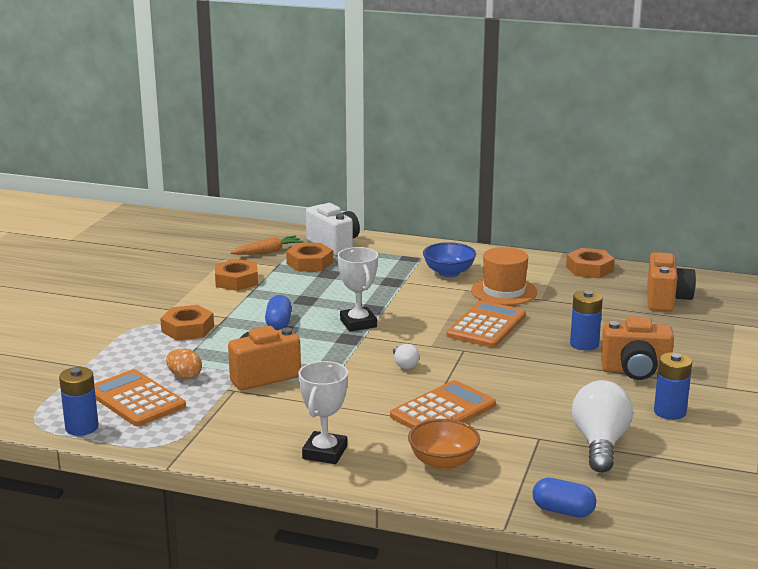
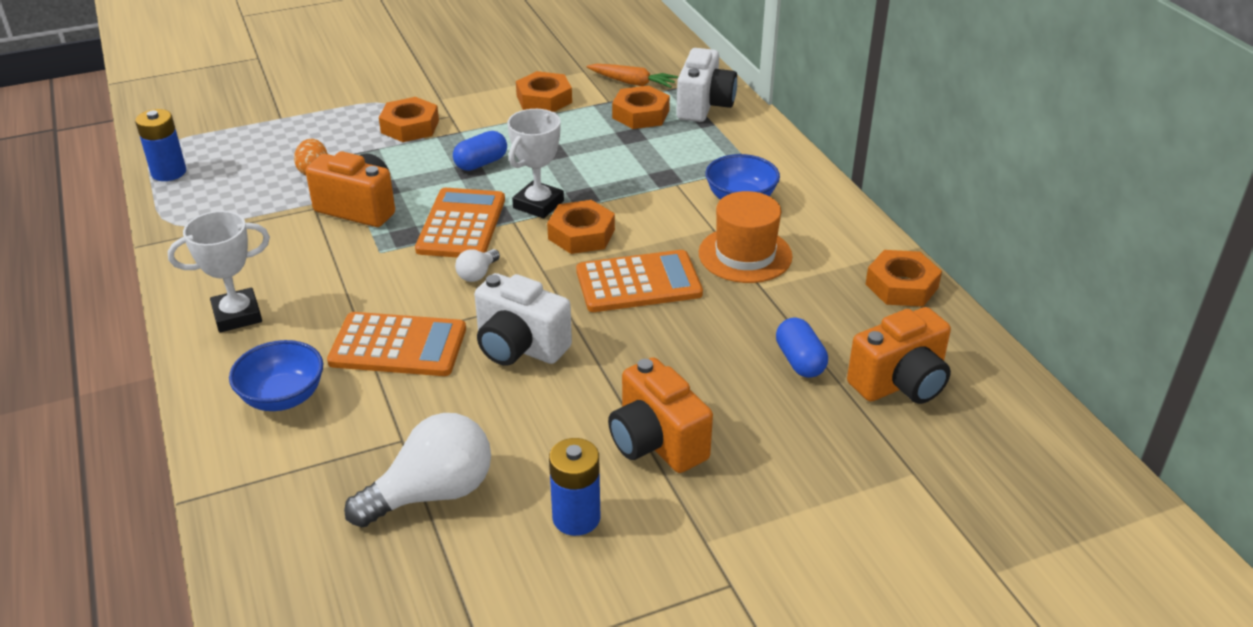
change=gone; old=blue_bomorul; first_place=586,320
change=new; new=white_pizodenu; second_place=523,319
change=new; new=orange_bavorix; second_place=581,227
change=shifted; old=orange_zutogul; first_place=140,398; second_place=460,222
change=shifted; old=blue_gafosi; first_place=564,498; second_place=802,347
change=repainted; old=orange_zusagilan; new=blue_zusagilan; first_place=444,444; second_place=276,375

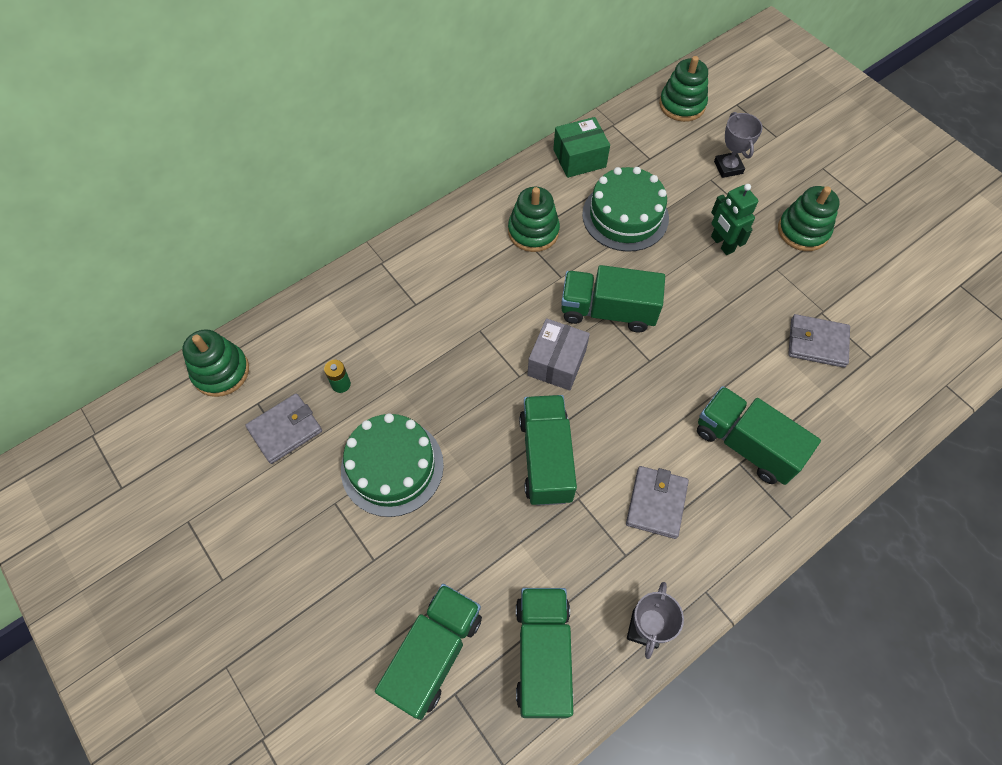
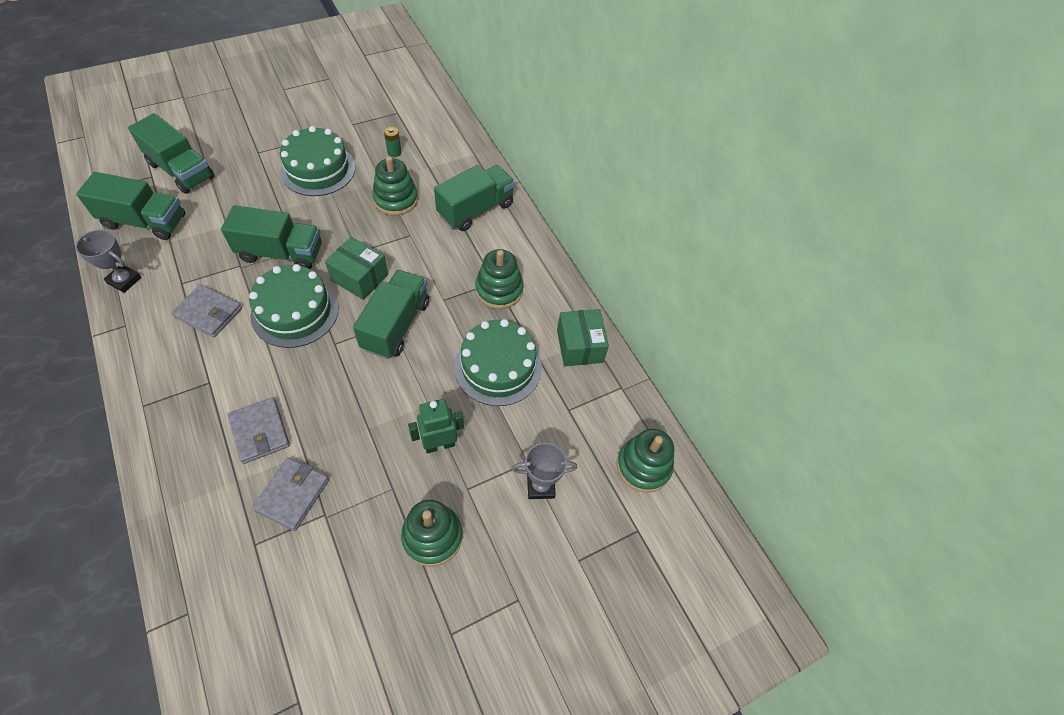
change=new; new=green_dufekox; second_place=294,306
change=shifted; old=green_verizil; first_place=215,363; second_place=395,186
change=shifted; old=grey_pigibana; first_place=283,428; second_place=259,430
change=shifted; old=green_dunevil; first_place=759,435; second_place=474,198
change=repainted; old=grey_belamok; new=green_belamok; first_place=558,354; second_place=356,268

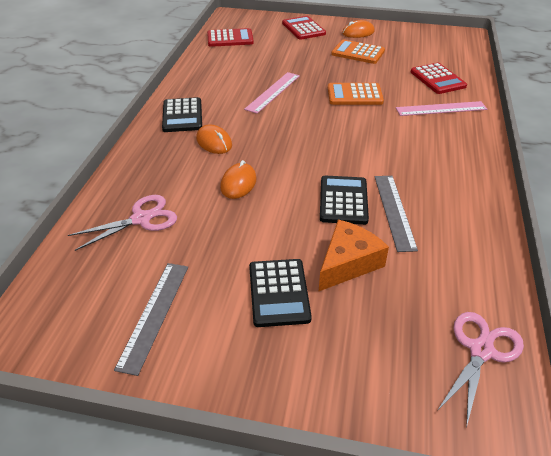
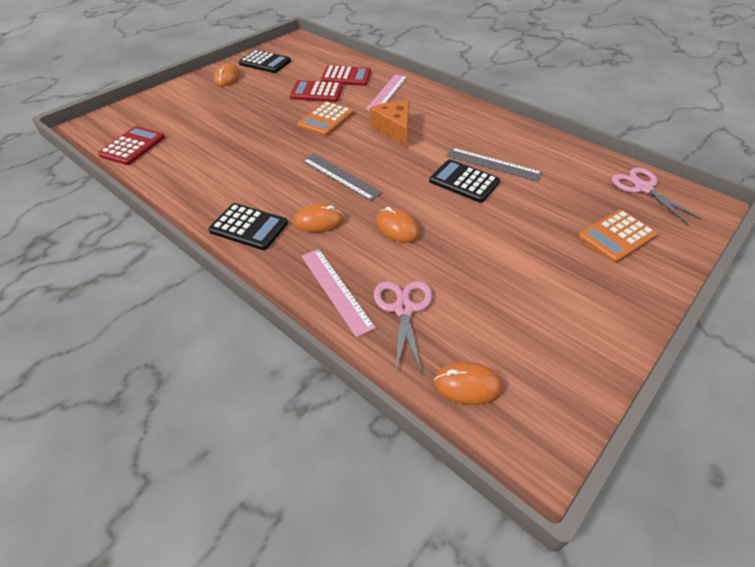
change=new; new=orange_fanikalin; second_place=468,383
change=shifted; old=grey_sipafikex; first_place=151,319; second_place=342,177
change=shifted; old=pink_sipafikex; first_place=272,93; second_place=338,293
change=shifted; old=black_zutogul; first_place=280,293; second_place=265,61
change=shifted; old=red_zutogul; first_place=304,28; second_place=316,91
change=shifted; old=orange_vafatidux; first_place=353,256; second_place=389,123
change=shifted; old=orange_zutogul; first_place=358,51; second_place=618,236

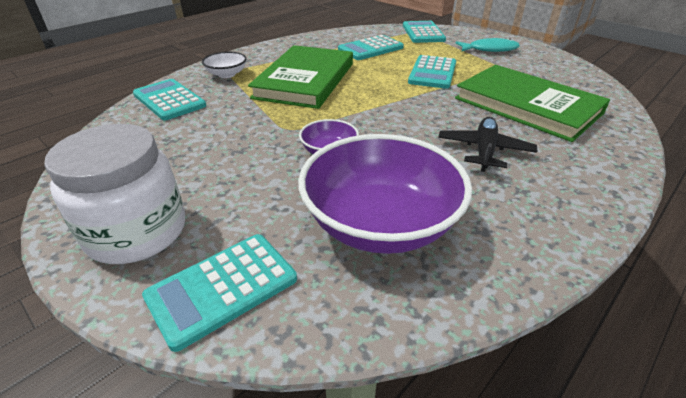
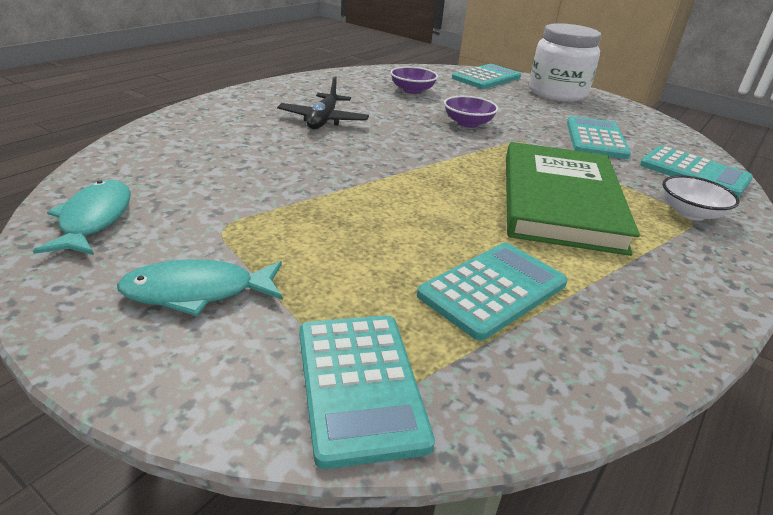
change=gone; old=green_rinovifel; first_place=532,103
change=new; new=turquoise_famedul; second_place=81,217
change=shifted; old=turquoise_zutogul; first_place=432,72; second_place=599,137
change=scaled; old=purple_zusagilan; first_place=385,194; second_place=414,80; factor=0.46

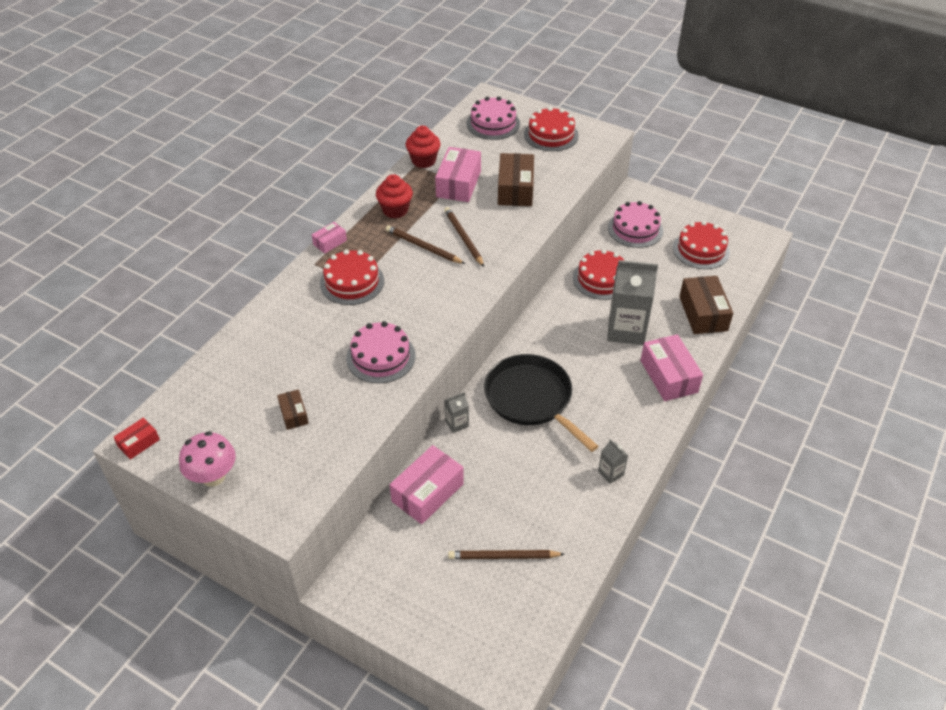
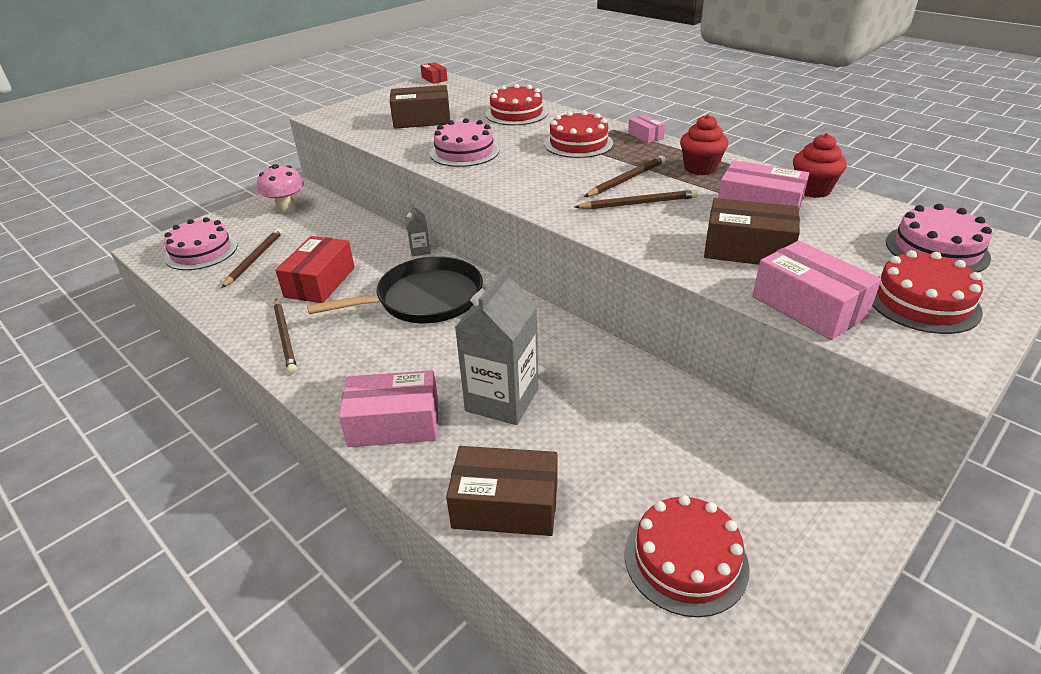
change=new; new=red_belamok; second_place=315,269
change=shifted; old=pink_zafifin; first_place=207,459; second_place=280,188
change=shifted; old=pink_belamok; first_place=427,484; second_place=817,290
change=shifted; old=red_dufekox; first_place=599,274; second_place=517,104
change=shifted; old=pink_dufekox; first_place=635,224; second_place=201,243
change=swapped; old=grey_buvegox; new=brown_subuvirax; first_place=613,461; second_place=285,336
change=scaled; old=brown_belamok; first_place=293,409; second_place=420,107; factor=1.93

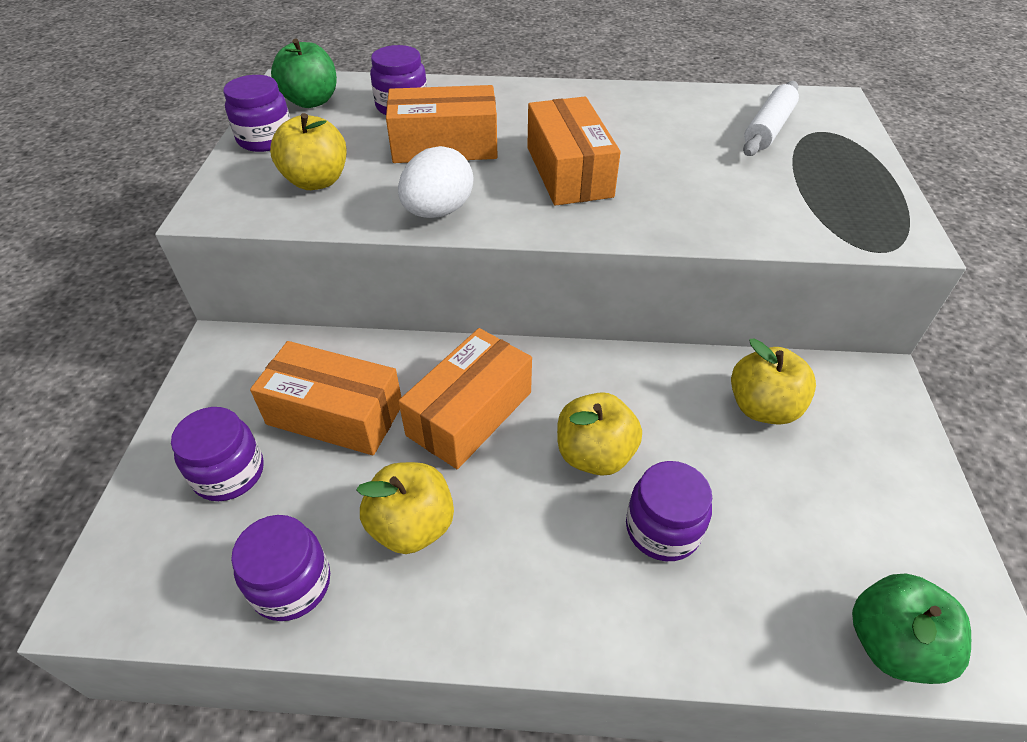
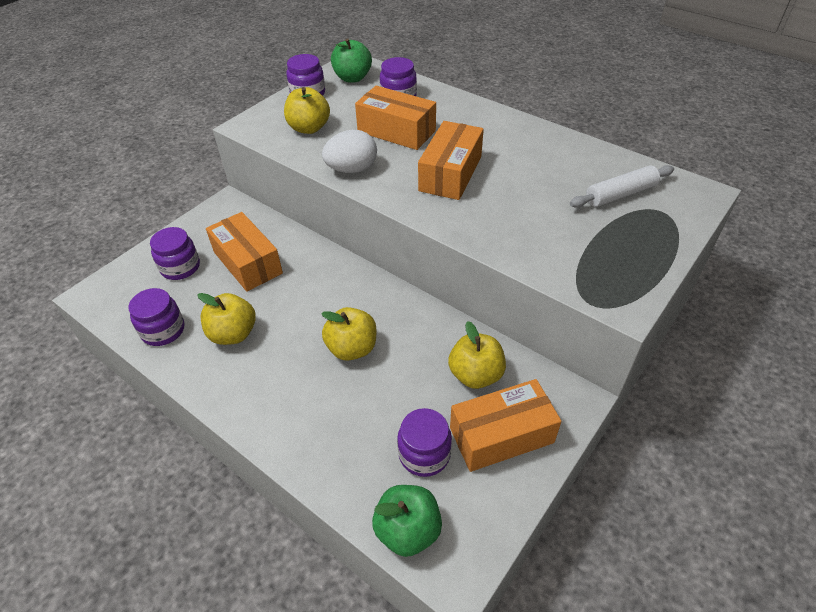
change=shifted; old=orange_belamok; first_place=465,398; second_place=506,425
change=shifted; old=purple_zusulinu; first_place=669,511; second_place=424,442

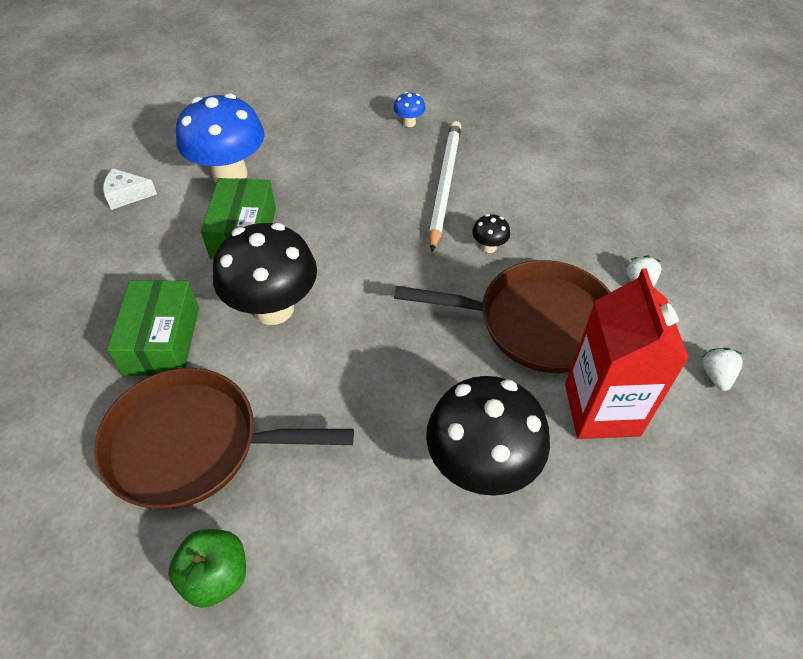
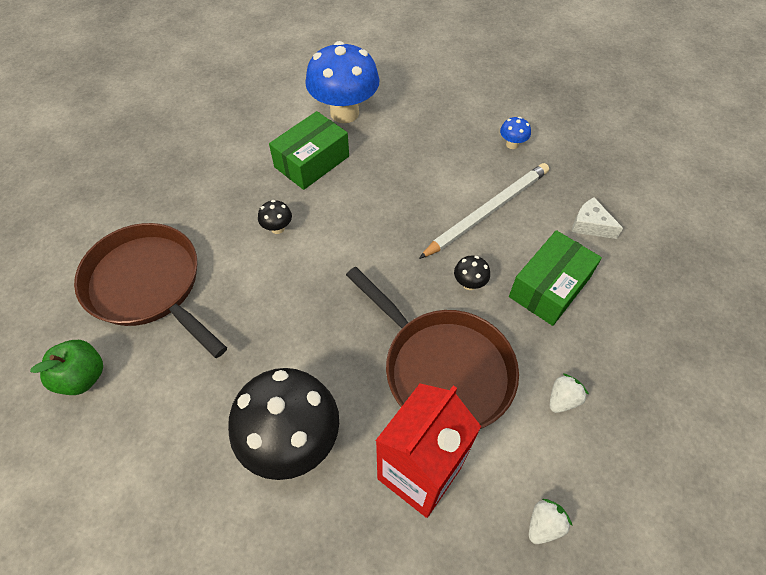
change=shifted; old=white_vafatidux; first_place=130,189; second_place=597,218
change=shifted; old=green_belamok; first_place=153,328; second_place=555,278
change=scaled; old=black_zafifin; first_place=265,274; second_place=275,217; factor=0.41

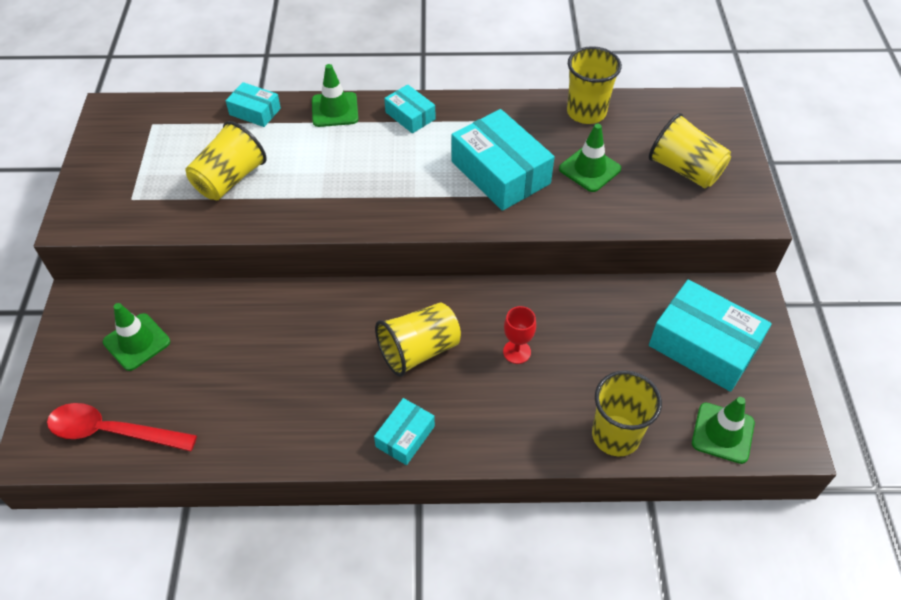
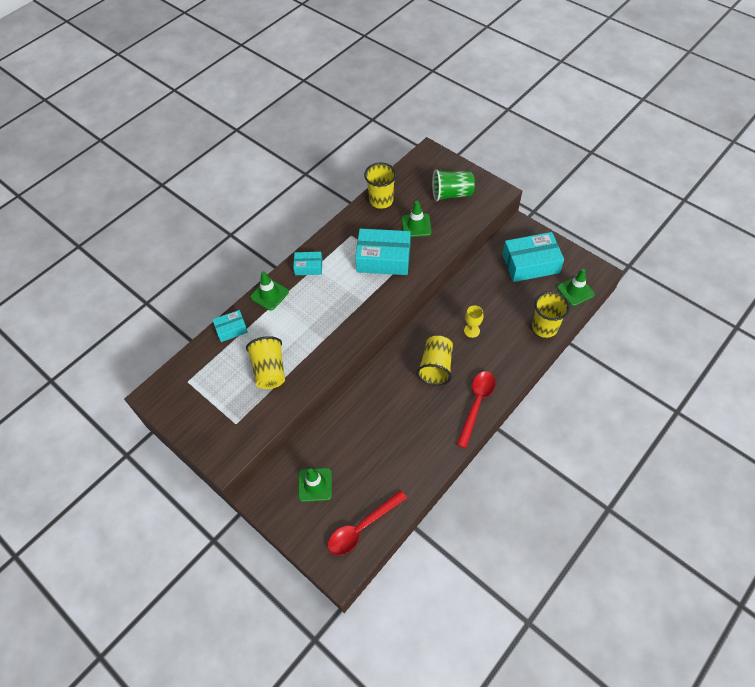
change=swapped; old=turquoise_belamok; new=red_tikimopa; first_place=404,431; second_place=476,409
change=repainted; old=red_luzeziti; new=yellow_luzeziti; first_place=519,335; second_place=473,321
change=repainted; old=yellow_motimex; new=green_motimex; first_place=690,150; second_place=453,185

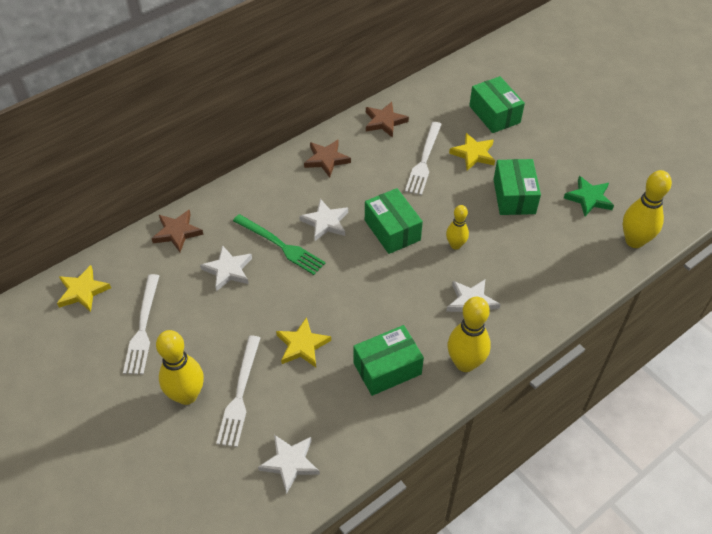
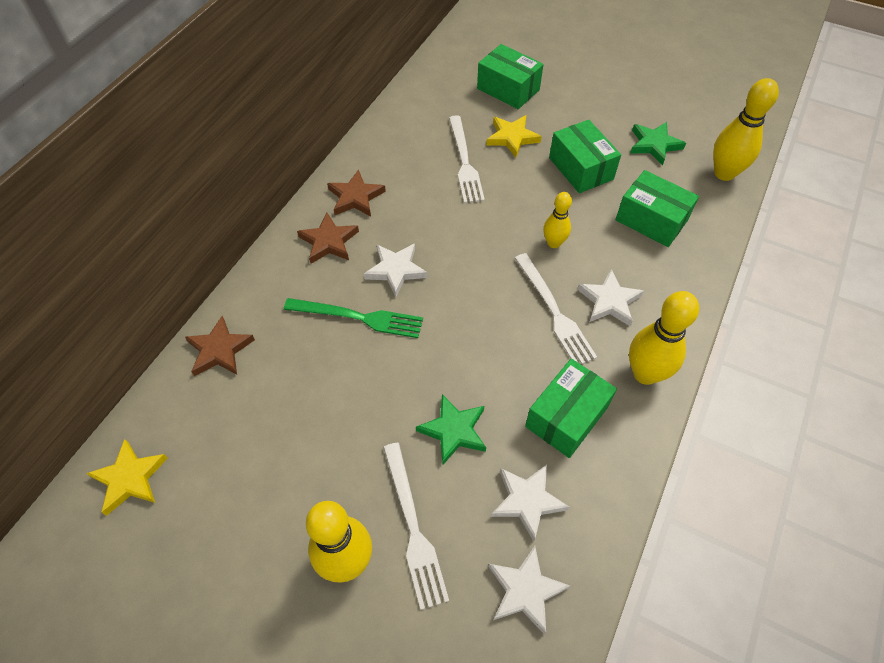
change=shifted; old=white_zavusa; first_place=141,324; second_place=556,308
change=shifted; old=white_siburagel; first_place=226,268; second_place=530,503
change=shifted; old=green_belamok; first_place=394,221; second_place=657,208
change=shifted; old=brown_siburagel; first_place=387,120; second_place=328,238
change=repainted; old=yellow_siburagel; new=green_siburagel; first_place=303,342; second_place=451,429

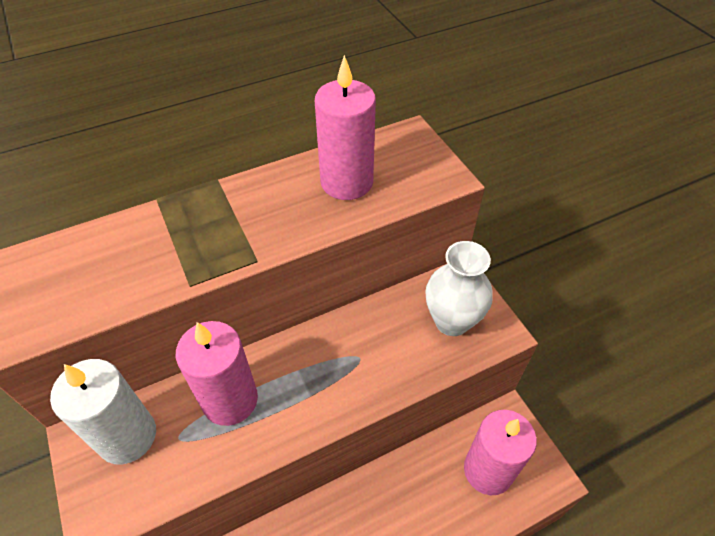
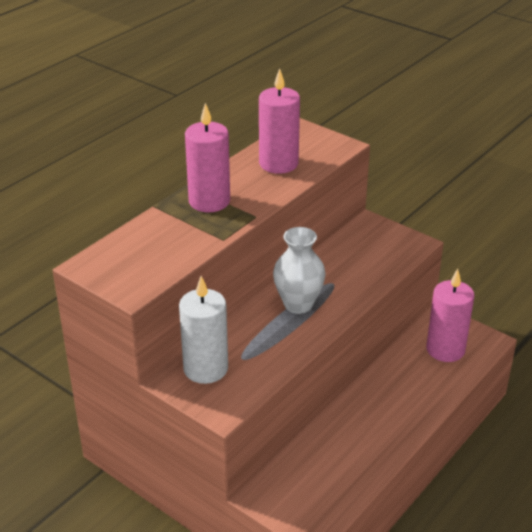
change=shifted; old=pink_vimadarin; first_place=217,373; second_place=207,157
change=shifted; old=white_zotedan; first_place=459,288; second_place=299,270

